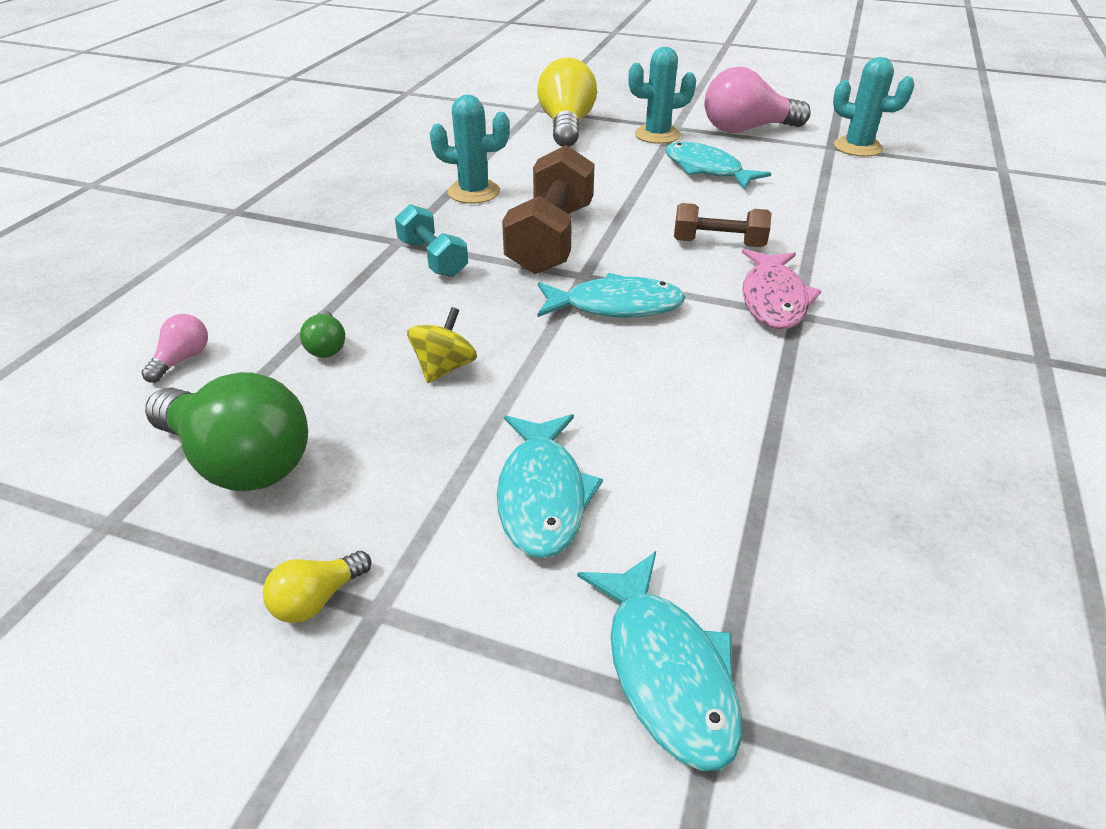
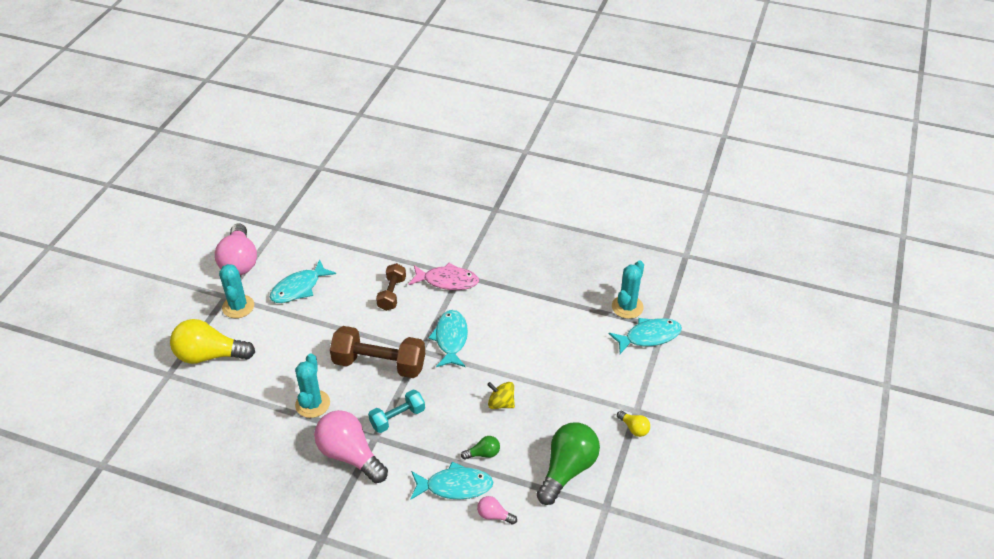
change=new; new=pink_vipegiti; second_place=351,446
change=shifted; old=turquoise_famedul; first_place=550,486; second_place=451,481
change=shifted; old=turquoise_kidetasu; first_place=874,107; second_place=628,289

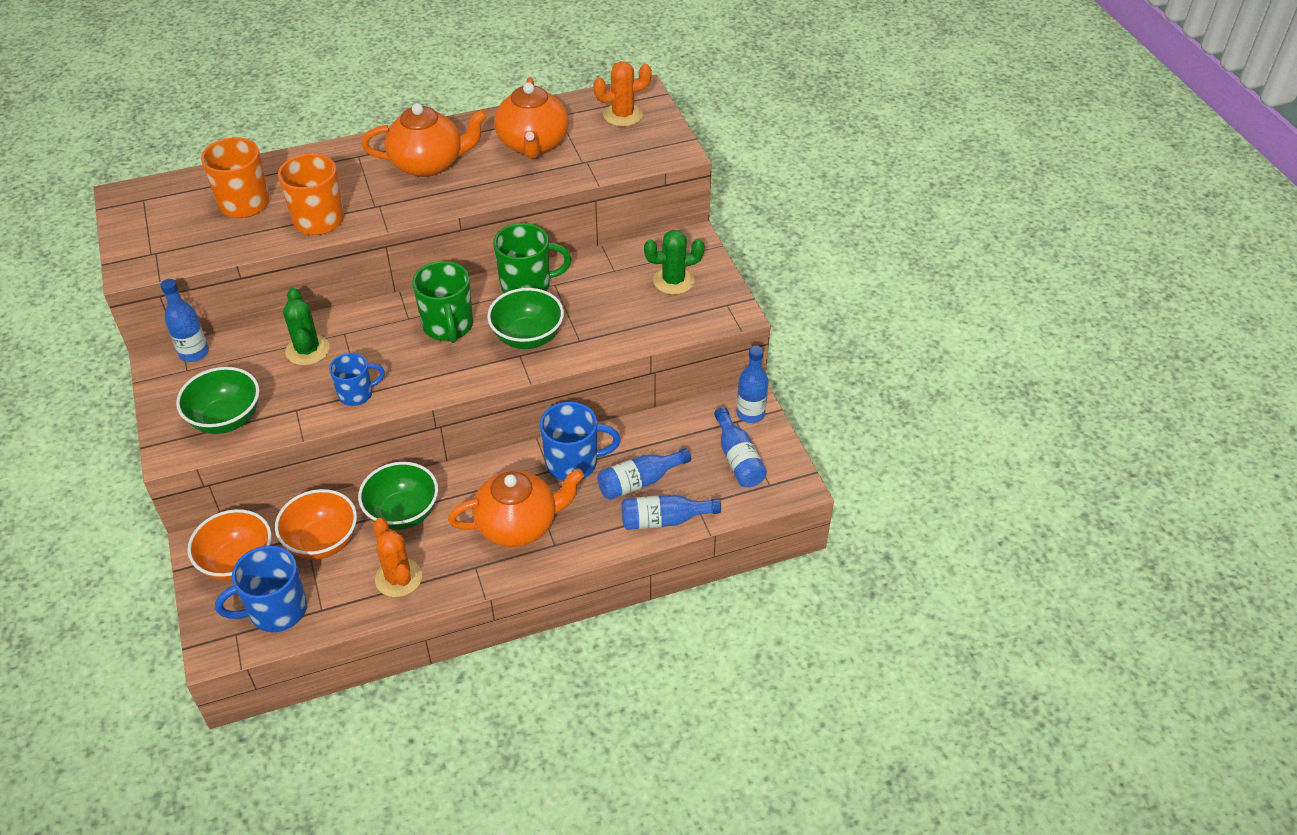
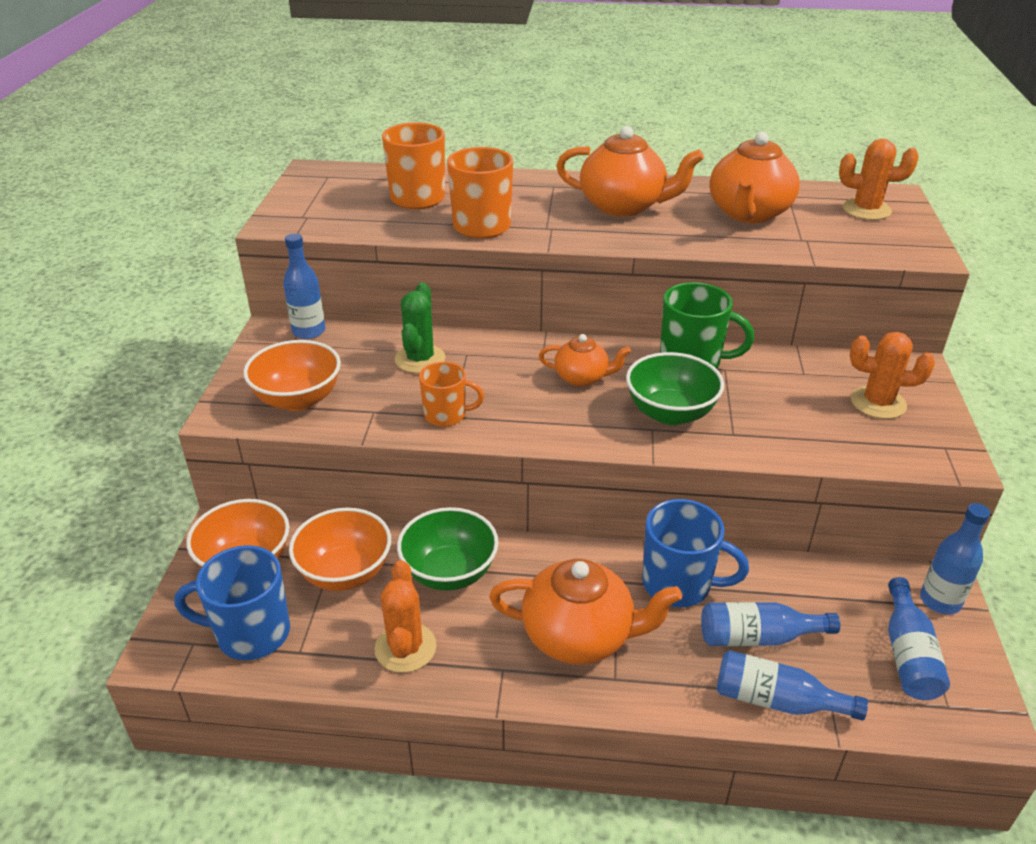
change=swapped; old=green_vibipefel; new=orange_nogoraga; first_place=442,302; second_place=585,360
change=repainted; old=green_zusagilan; new=orange_zusagilan; first_place=217,400; second_place=292,375
change=repainted; old=blue_vibipefel; new=orange_vibipefel; first_place=357,379; second_place=451,394
change=repainted; old=green_kidetasu; new=orange_kidetasu; first_place=674,262; second_place=892,375

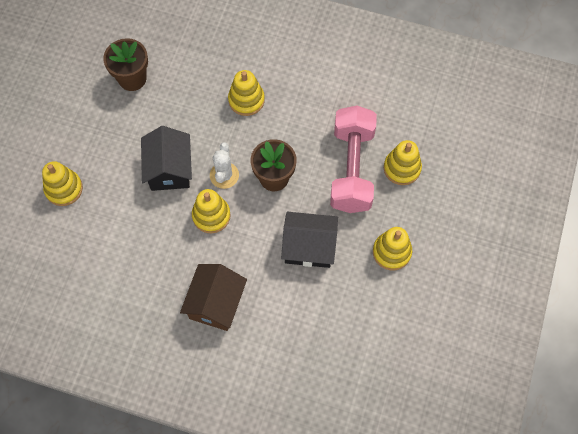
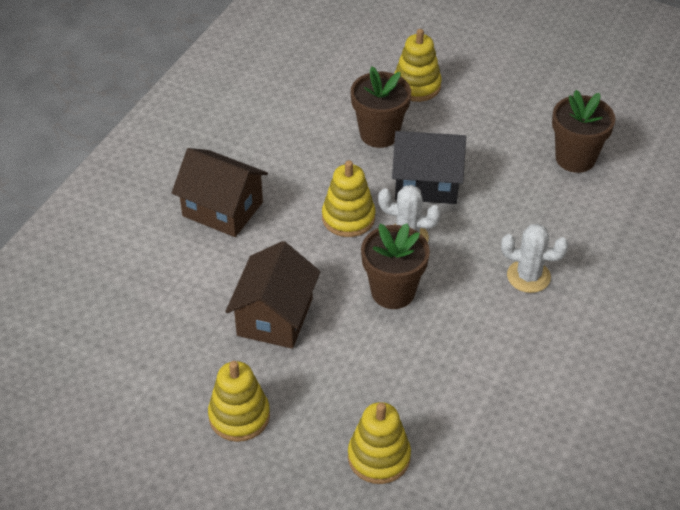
change=gone; old=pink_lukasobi; first_place=353,159
change=new; new=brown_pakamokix; second_place=381,107
change=swapped; old=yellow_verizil; new=white_kidetasu; first_place=246,93; second_place=535,258
change=repainted; old=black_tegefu; new=brown_tegefu; first_place=309,240; second_place=272,295

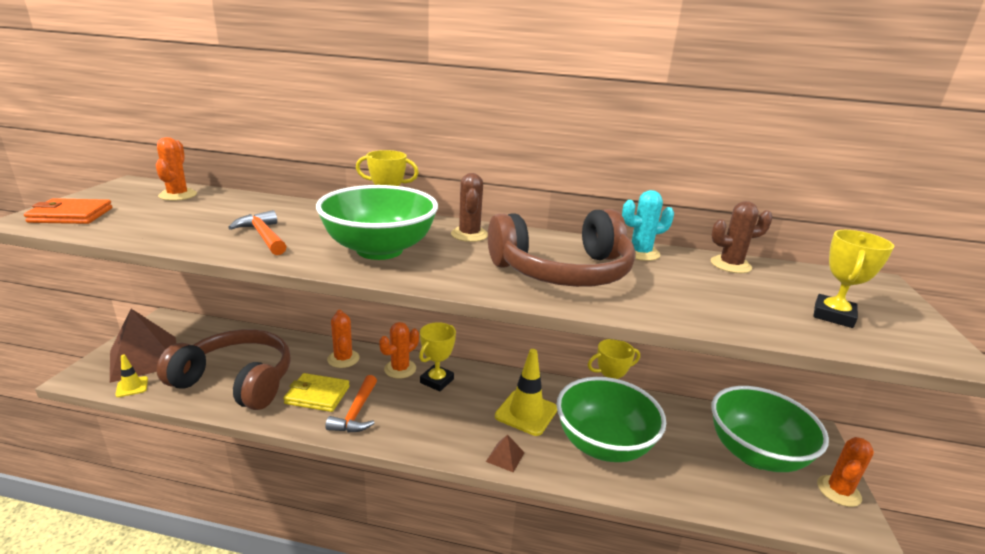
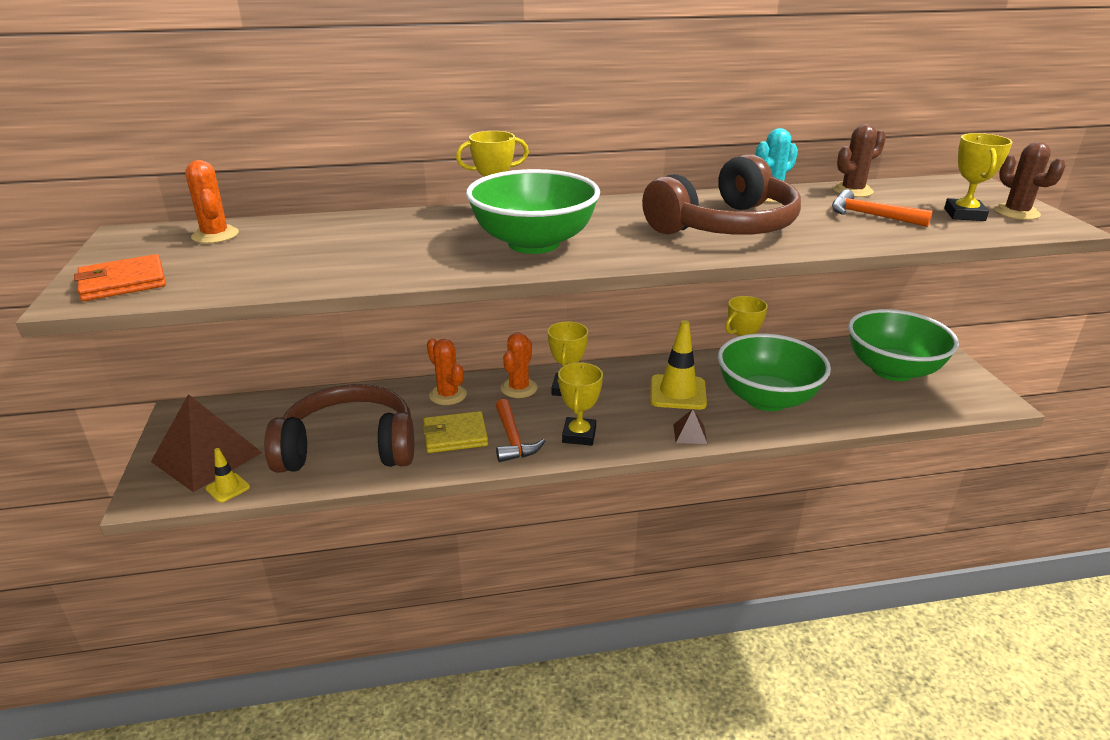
change=gone; old=orange_kidetasu; first_place=845,472
change=new; new=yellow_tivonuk; second_place=580,404
change=shifted; old=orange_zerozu; first_place=257,232; second_place=882,208
change=shifted; old=brown_kidetasu; first_place=469,207; second_place=1029,181

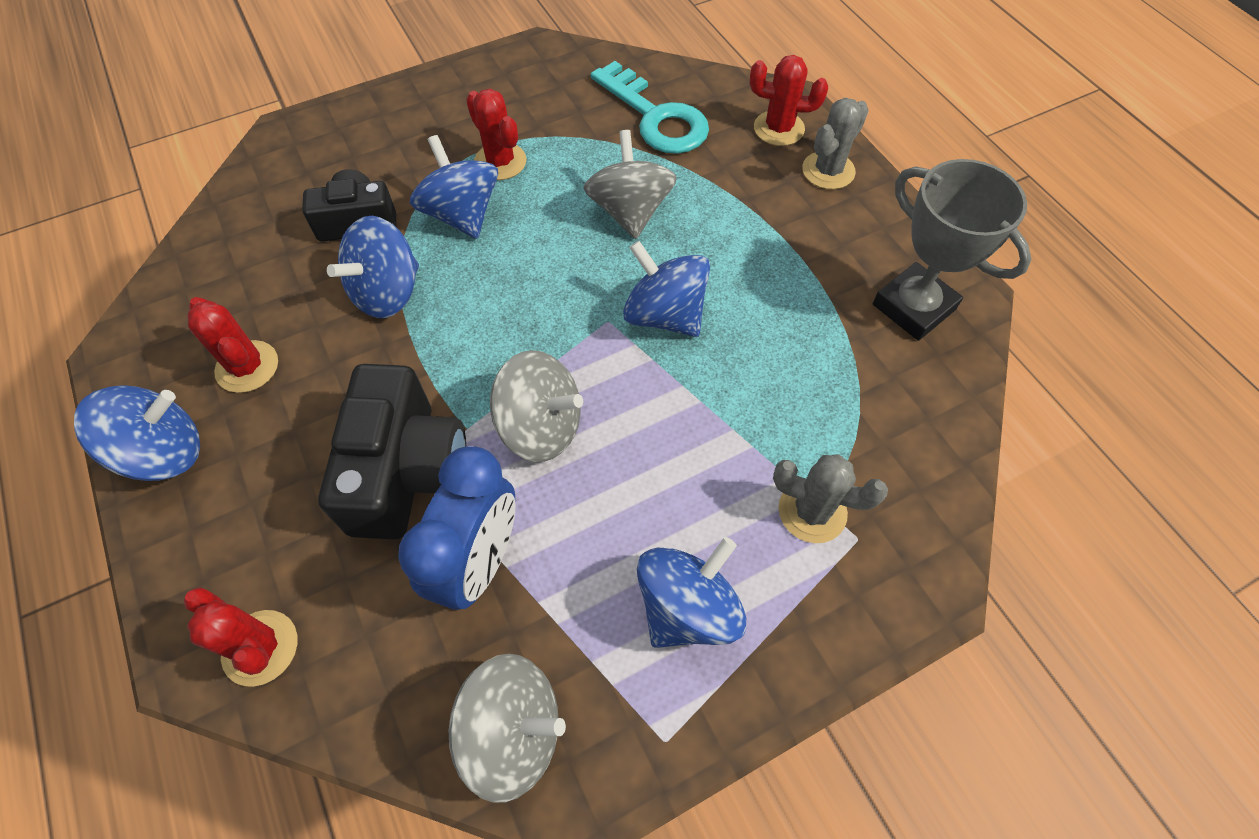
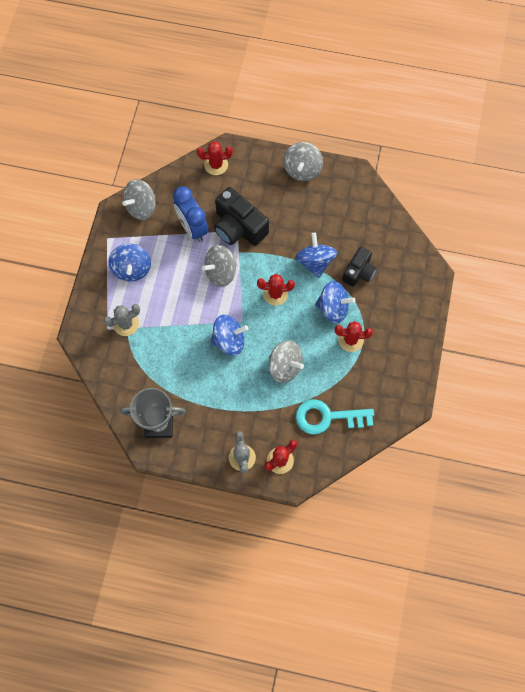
change=shifted; old=red_kidetasu; first_place=232,345; second_place=276,289
change=repainted; old=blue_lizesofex; new=grey_lizesofex; first_place=137,433; second_place=303,161

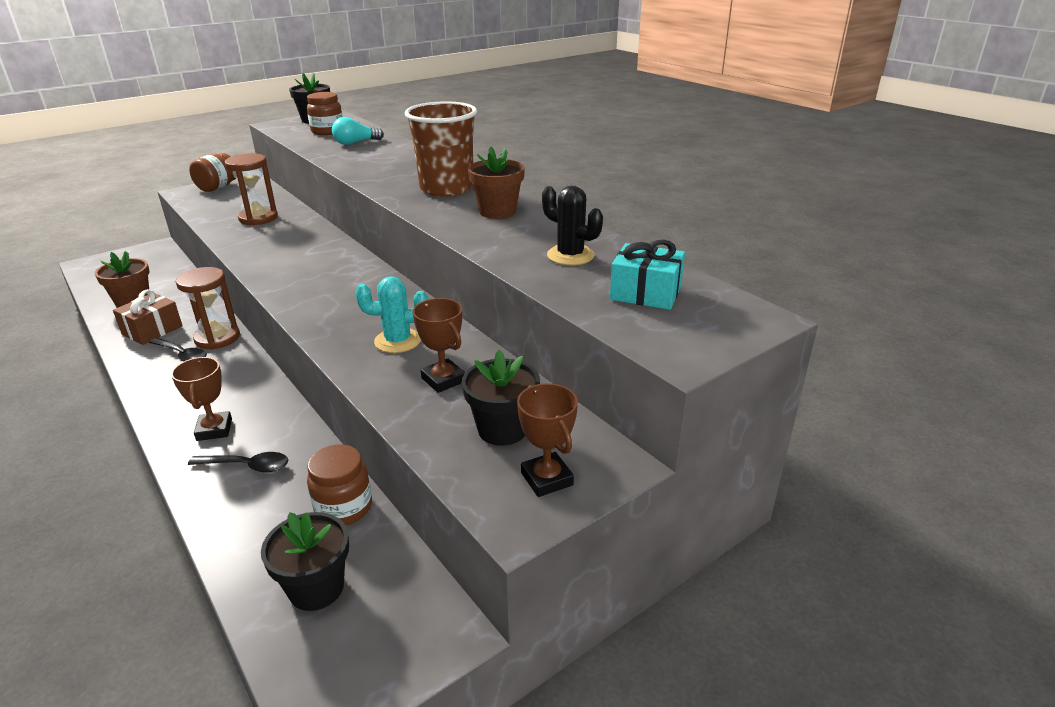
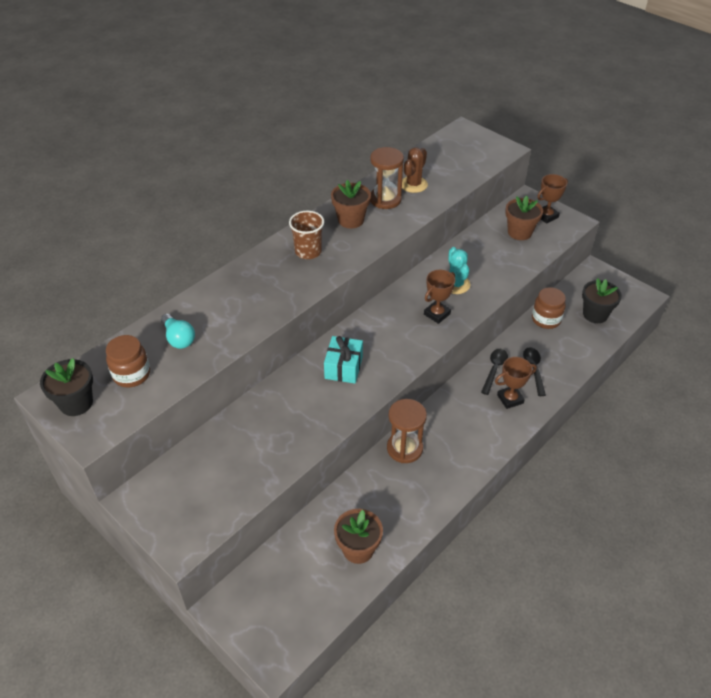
change=gone; old=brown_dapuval; first_place=148,317
change=gone; old=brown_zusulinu; first_place=212,172
change=shifted; old=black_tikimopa; first_place=178,349; second_place=494,372
change=shifted; old=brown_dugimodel; first_place=251,189; second_place=387,178
change=shifted; old=brown_tivonuk; first_place=438,345; second_place=439,297
change=shifted; old=turquoise_dapuval; first_place=647,275; second_place=343,359
change=repainted; old=black_pakamokix; new=brown_pakamokix; first_place=501,398; second_place=524,217
change=repainted; old=black_kidetasu; new=brown_kidetasu; first_place=572,225; second_place=415,170
change=scaled; old=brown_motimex; first_place=441,149; second_place=306,235; factor=0.63

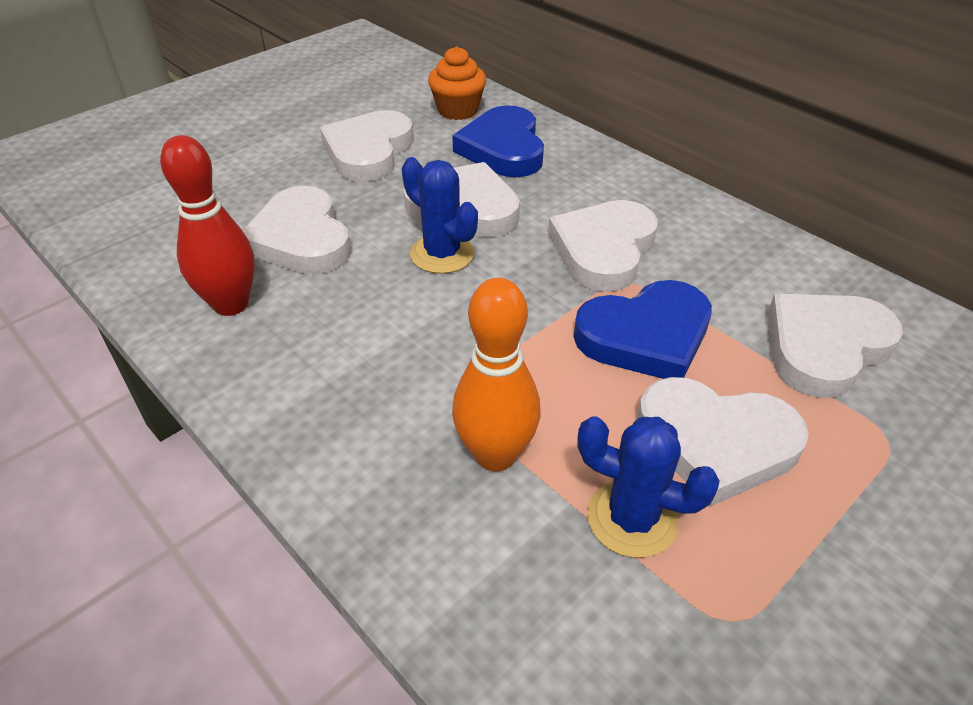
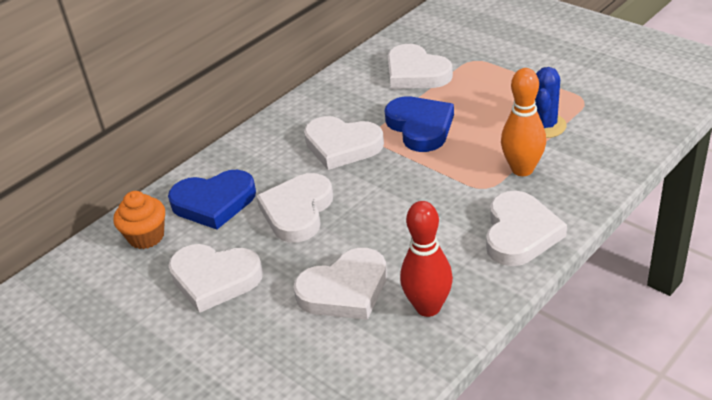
change=gone; old=blue_kidetasu; first_place=440,215
change=shifted; old=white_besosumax; first_place=723,441; second_place=526,228

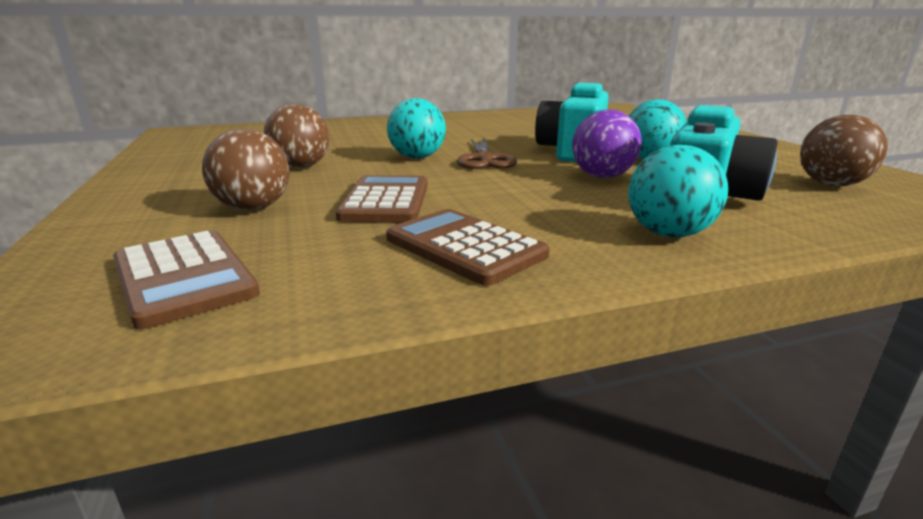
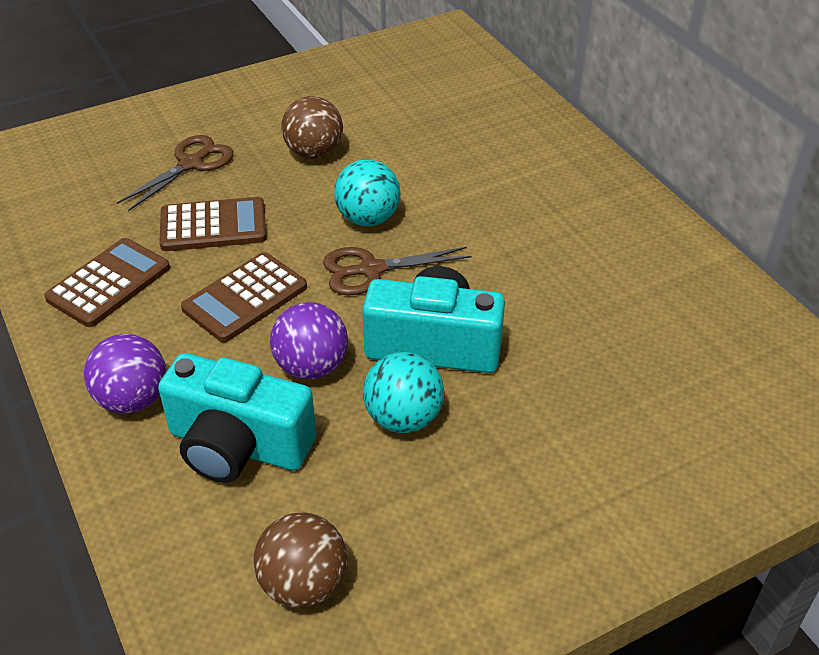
change=shifted; old=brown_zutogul; first_place=186,279; second_place=244,297
change=swapped; old=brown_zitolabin; new=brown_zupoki; first_place=245,169; second_place=175,173
change=repainted; old=turquoise_zitolabin; new=purple_zitolabin; first_place=678,191; second_place=125,374

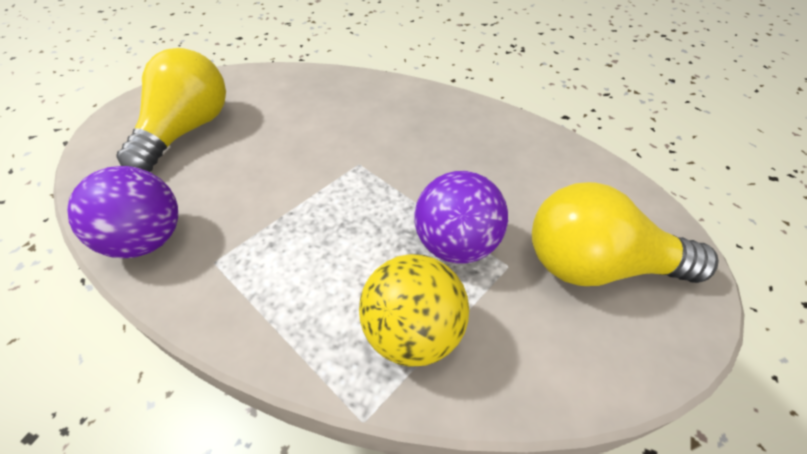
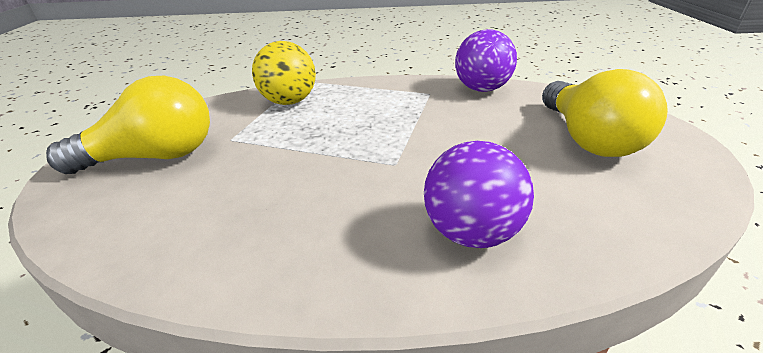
change=shifted; old=purple_zitolabin; first_place=461,217; second_place=479,194

